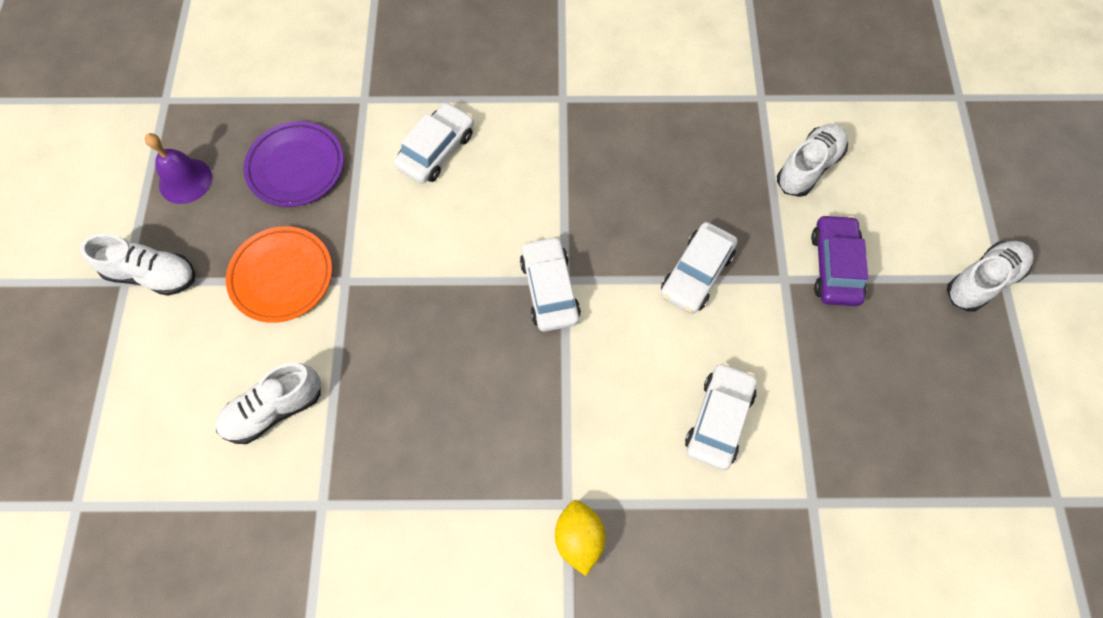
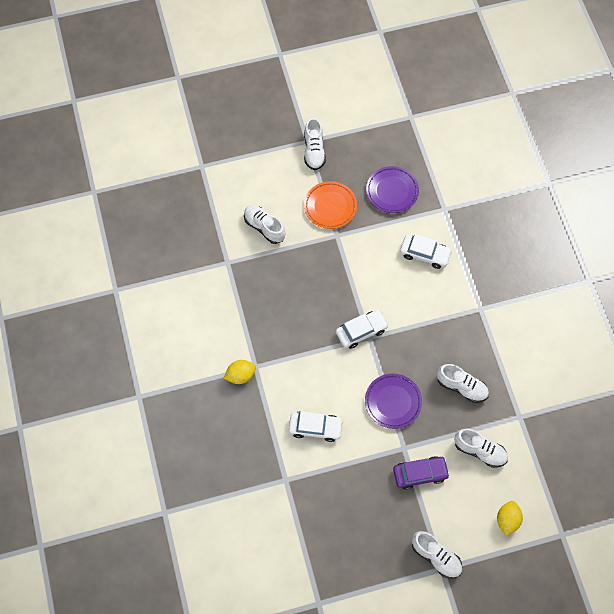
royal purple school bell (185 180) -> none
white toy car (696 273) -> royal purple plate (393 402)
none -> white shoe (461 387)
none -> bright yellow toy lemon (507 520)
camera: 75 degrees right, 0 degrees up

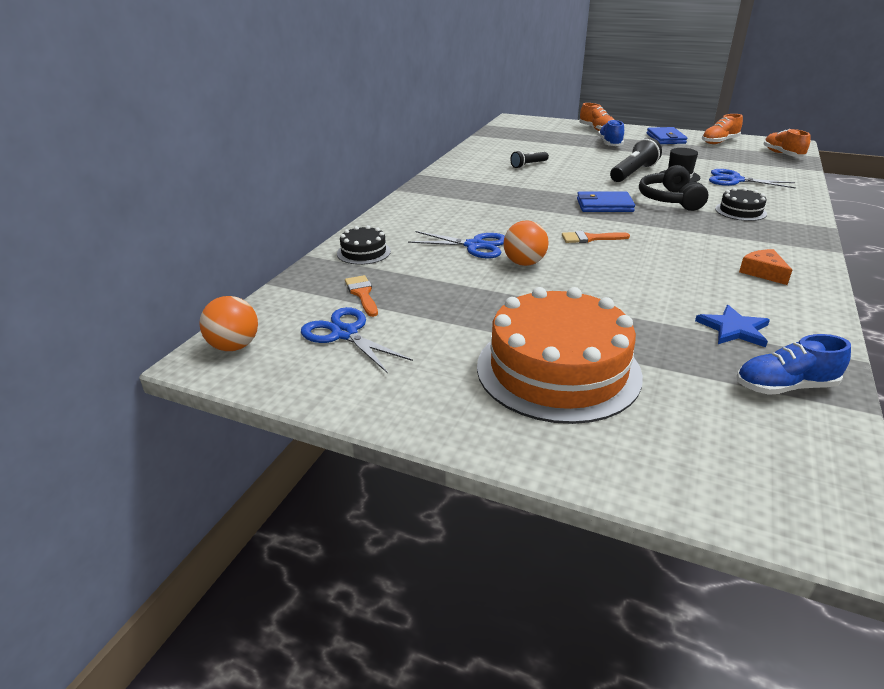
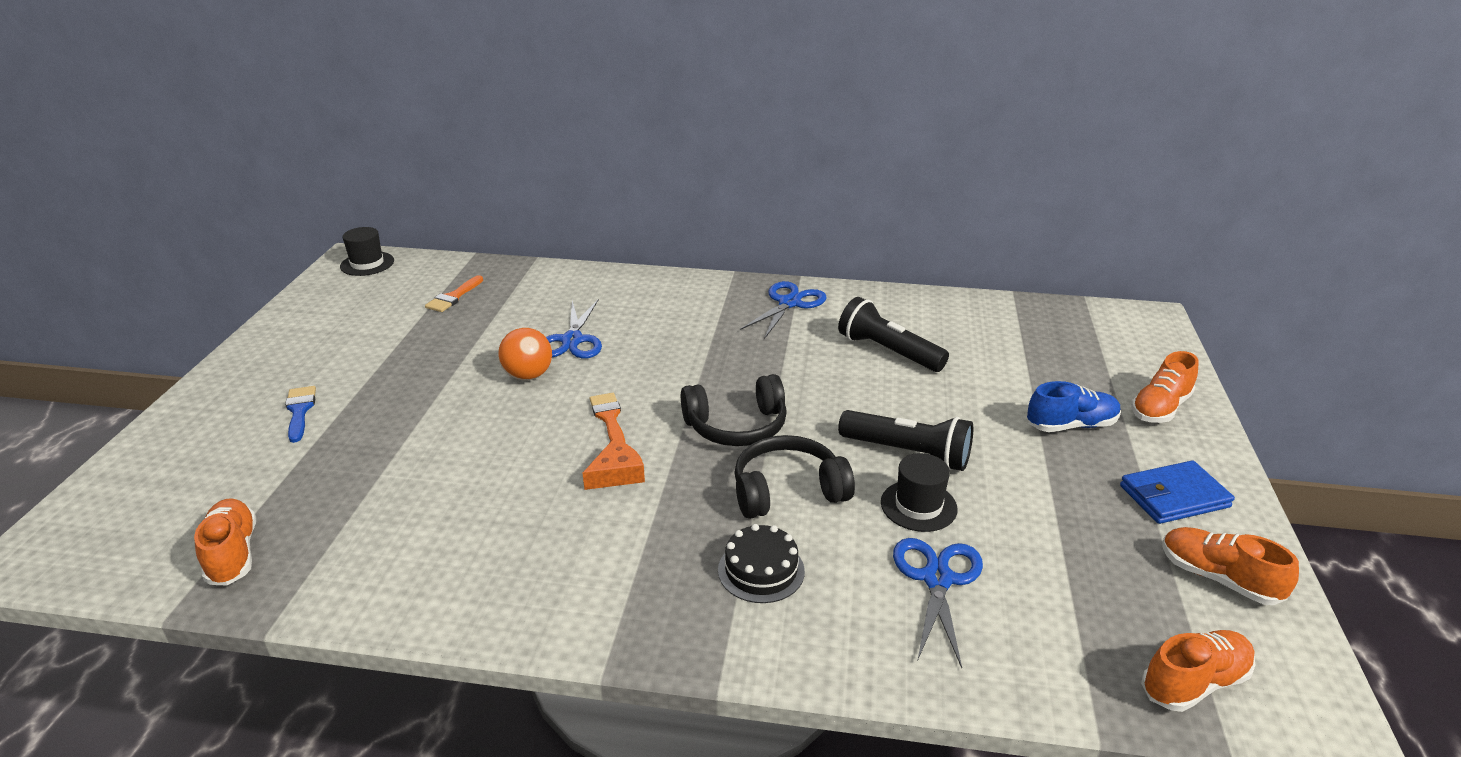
orange-coloured sphere (234 346) -> ebony hat (367 264)
blue scissors (345 334) -> blue scissors (789 303), shifted
ebony cake (363 252) -> none
orange-coloured brush (362 294) -> orange-coloured brush (453 297), 150 degrees clockwise
orange-coloured cake (558 370) -> blue brush (300 411)
ebony torch (528 165) -> ebony torch (888 352), x1.67
blue wallet (604 205) -> ebony headset (736 426)
blue star (733 329) -> none
blue shoe (785 386) -> orange-coloured shoe (233 554)
orange-coloured cheese wedge (763 272) -> orange-coloured cheese wedge (617 474), shifted
camera: 75 degrees right, 0 degrees up

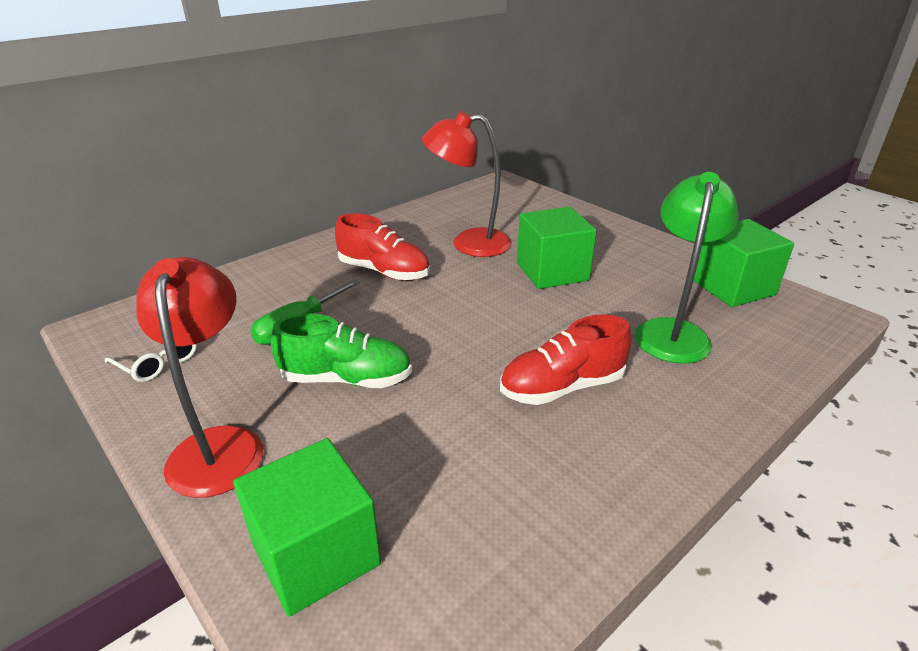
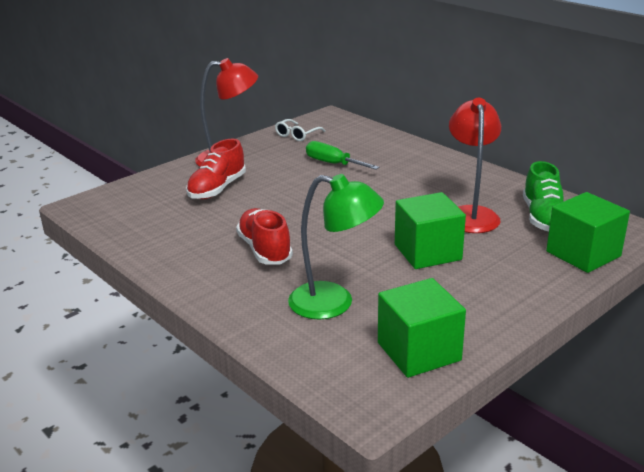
emerald solid cube (316 554) -> emerald solid cube (583 254), shifted
emerald shoe (346 379) -> emerald shoe (543 218), shifted
scarlet shoe (384 271) -> scarlet shoe (217 189), shifted
camera: 90 degrees right, 5 degrees down

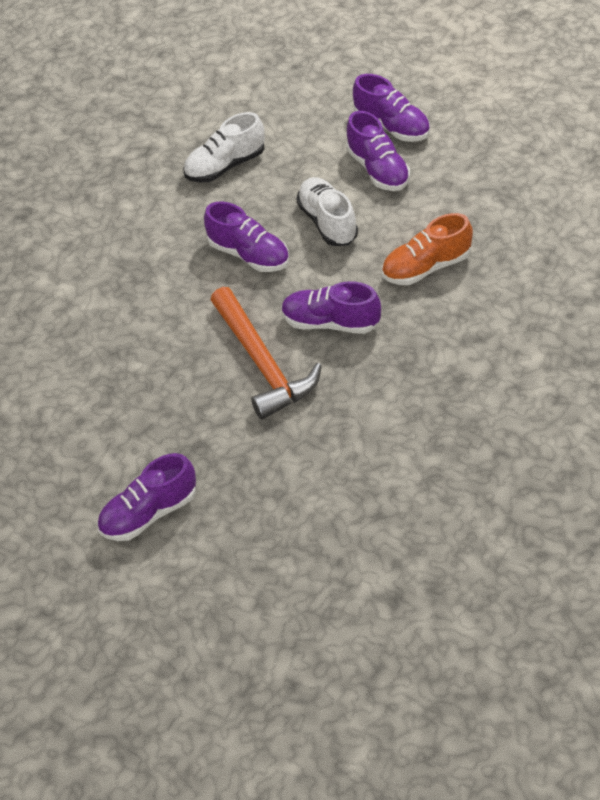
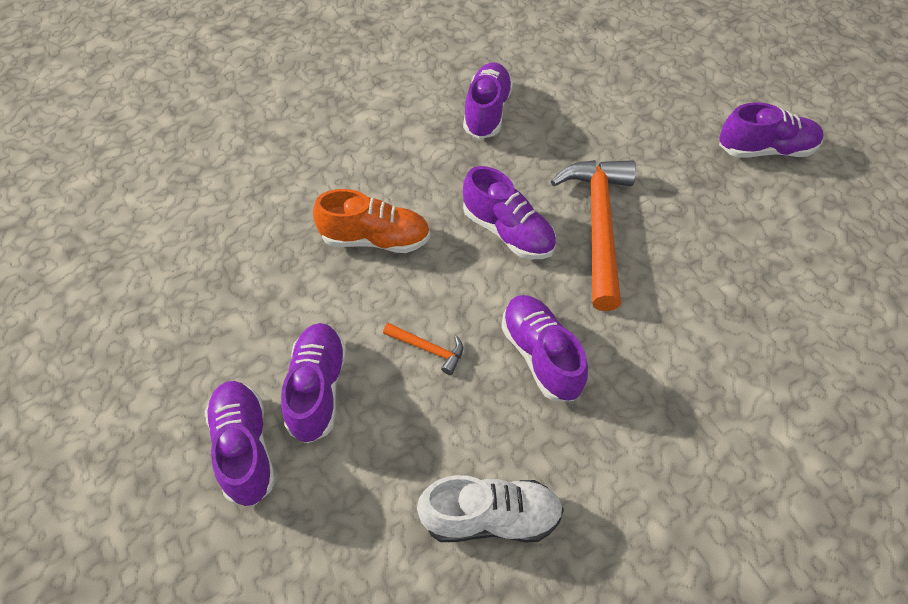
white shoe (328 222) -> orange-coloured claw hammer (428 349)
none -> royal purple shoe (487 112)
camera: 155 degrees left, 5 degrees up

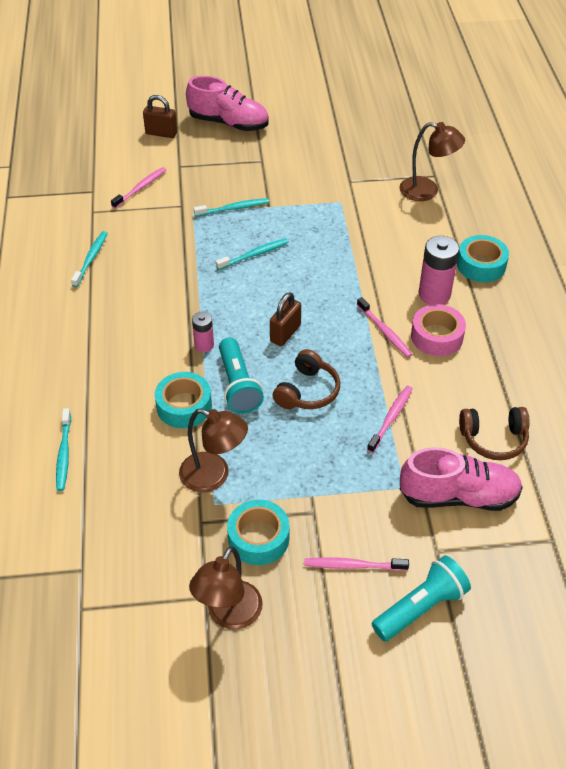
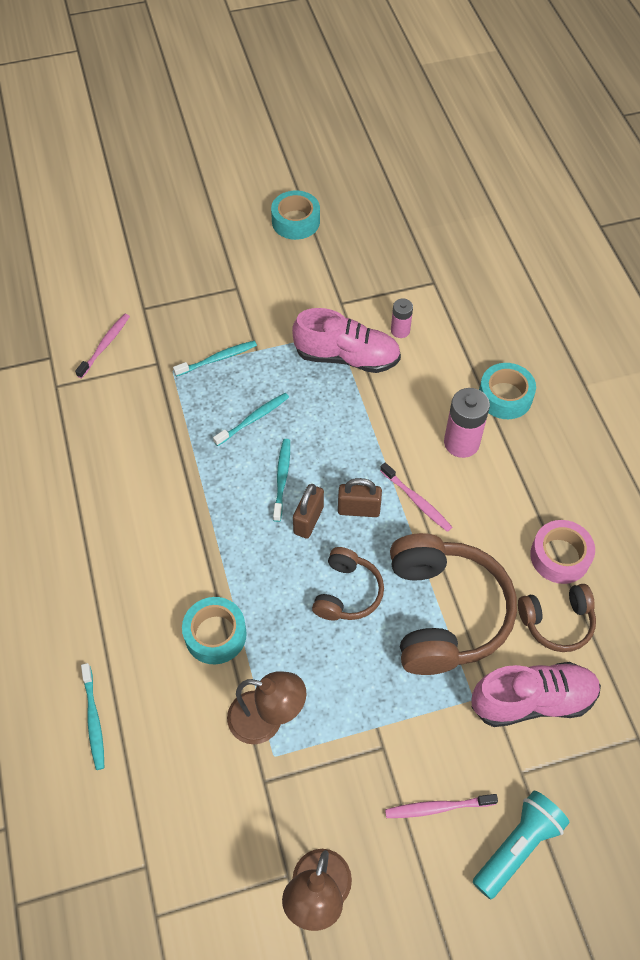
teal toothbrush (91 258) -> teal toothbrush (282 478), shifted
brown lock (161 133) -> brown lock (358 509), shifted
rose-pink shoe (228 123) -> rose-pink shoe (346 357), shifted
rose-pink battery (204 345) -> rose-pink battery (400 330), shifted
teal torch (238 385) -> none
teal sticky tape (258 538) -> teal sticky tape (295 221), shifted
rose-pink toothbrush (391 418) -> brown headset (444 613)
brown desk lamp (427 191) -> none
rose-pink sticky tape (437 336) -> rose-pink sticky tape (560 556), shifted
camera: 10 degrees left, 10 degrees up

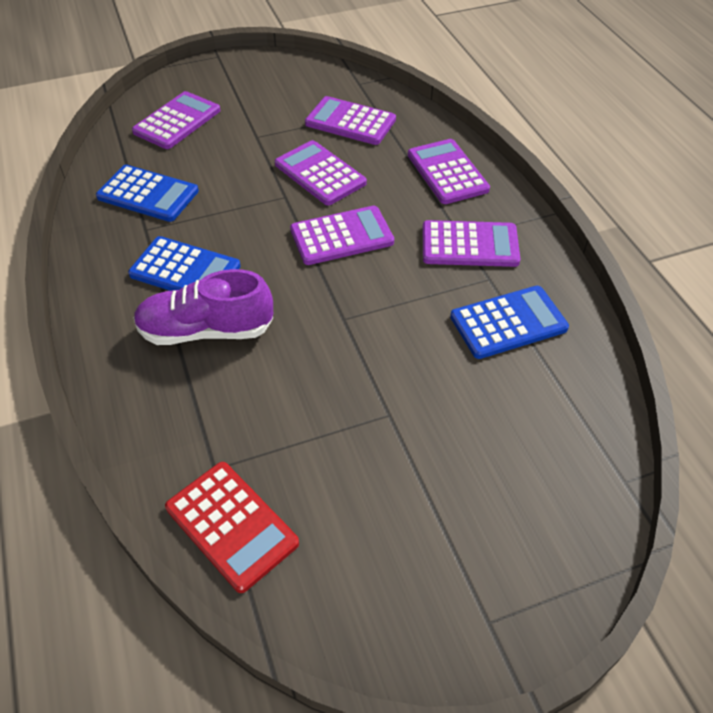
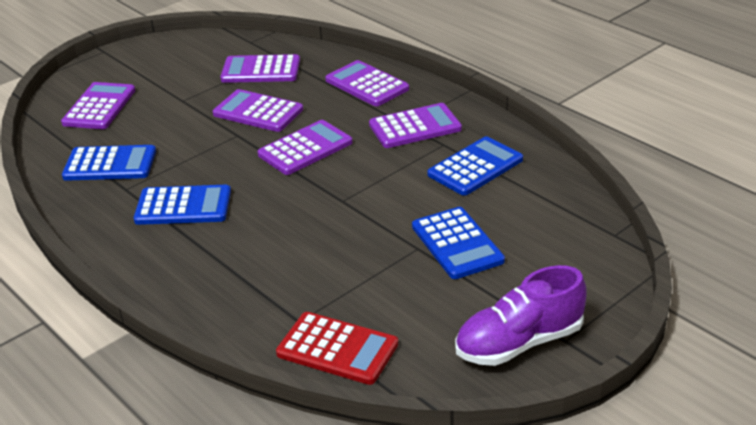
royal purple shoe (206 330) -> royal purple shoe (519 343), shifted
none -> blue pocket calculator (457 244)
camera: 20 degrees left, 15 degrees down

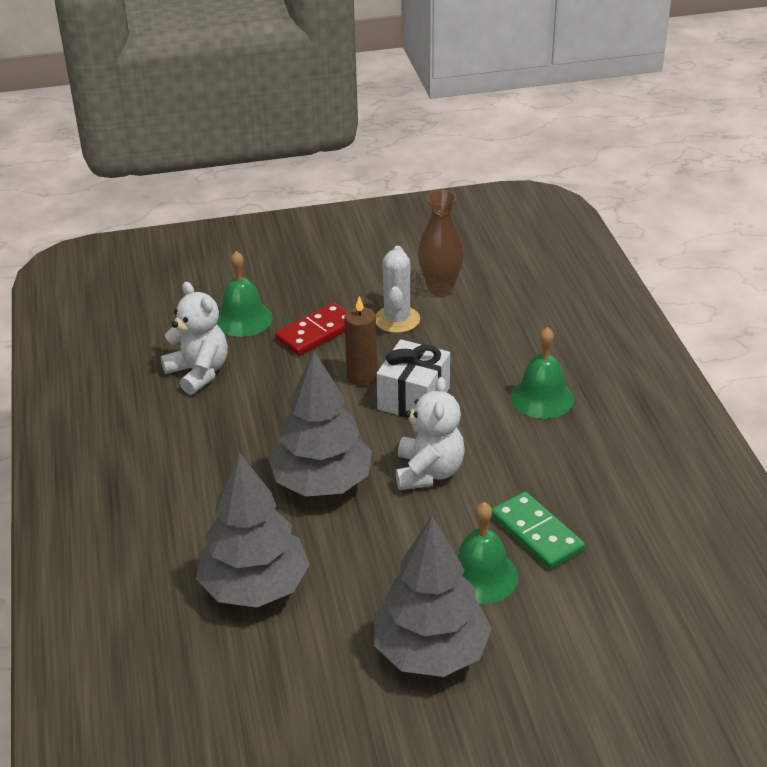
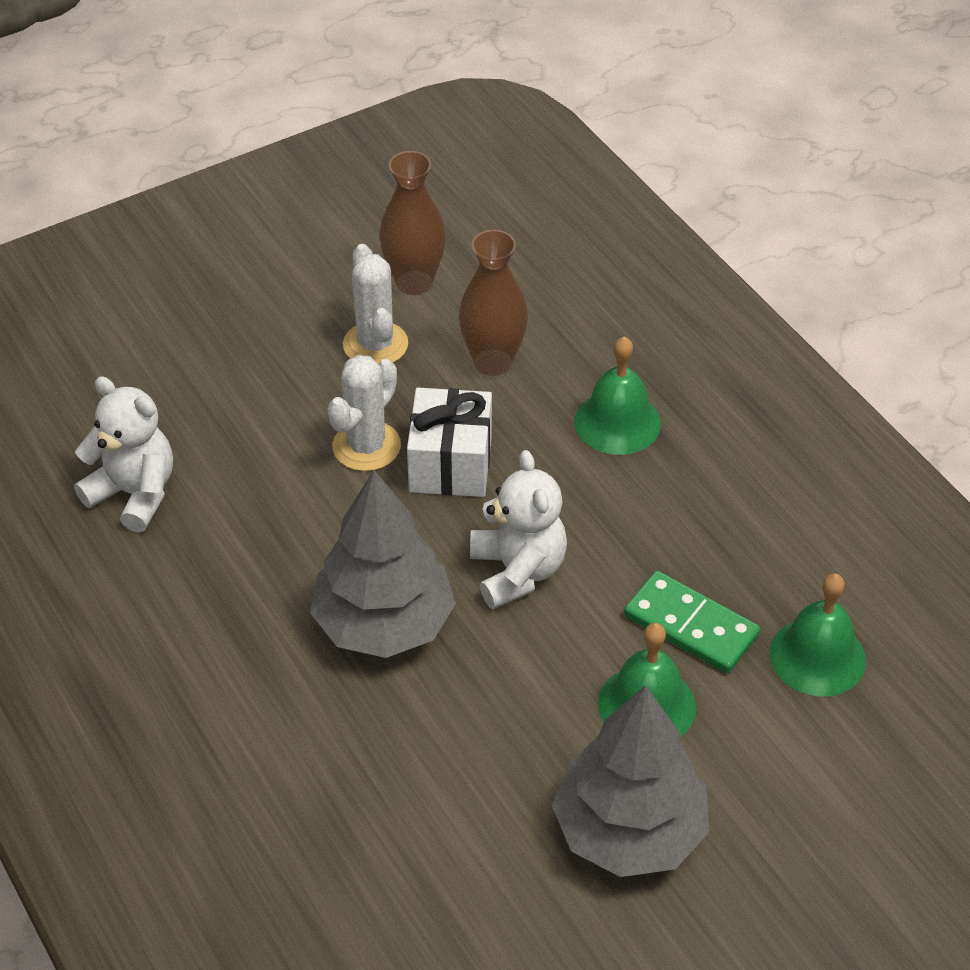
ash-grey fir tree (255 587) -> none
emerald school bell (243 319) -> emerald school bell (817 656), shifted
scarlet domino (316 332) -> none
brown wax candle (362 377) -> white prickly plant (366 446)
none -> brown flower vase (493 362)
camera: 20 degrees left, 10 degrees up

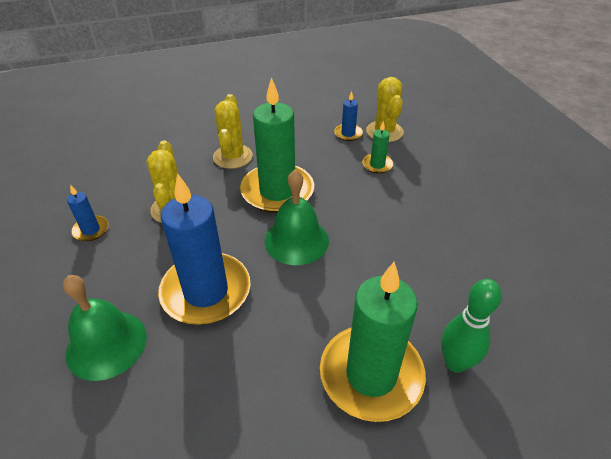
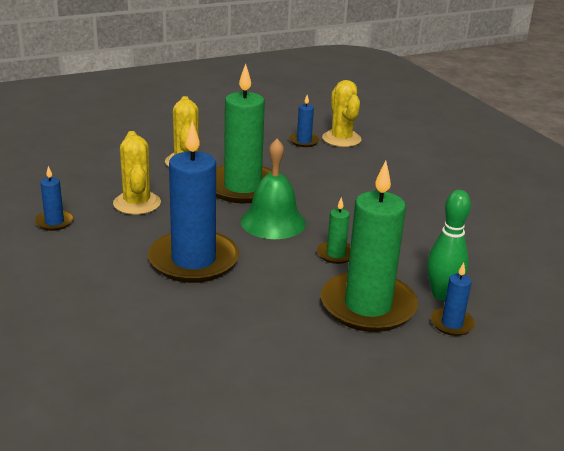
emerald school bell (106 344) -> none
emerald wax candle (377 165) -> emerald wax candle (336 254), shifted
none -> blue wax candle (452 324)
camera: 10 degrees left, 15 degrees down

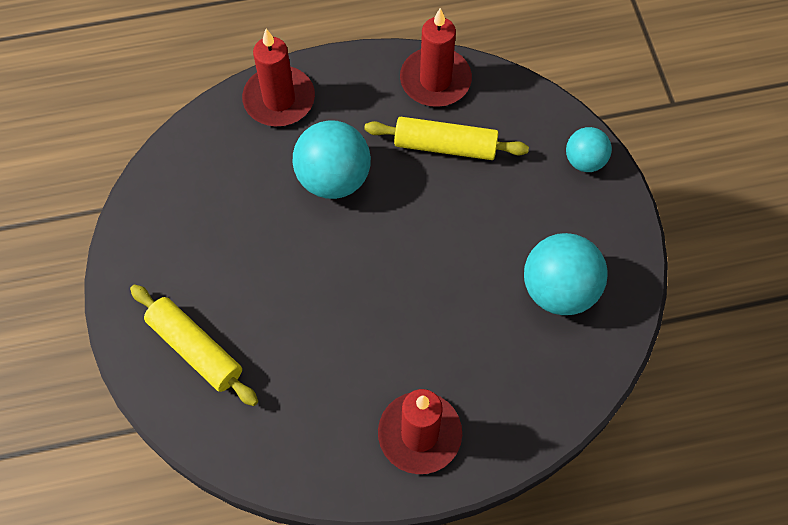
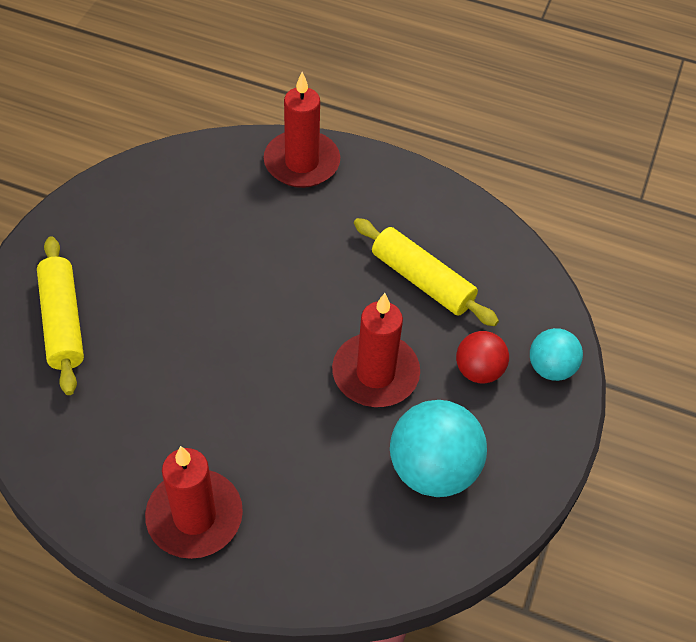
teal sphere (333 178) -> none
scarlet wax candle (435 80) -> scarlet wax candle (375 373), shifted
none -> scarlet sphere (478 371)
camera: 30 degrees right, 10 degrees down

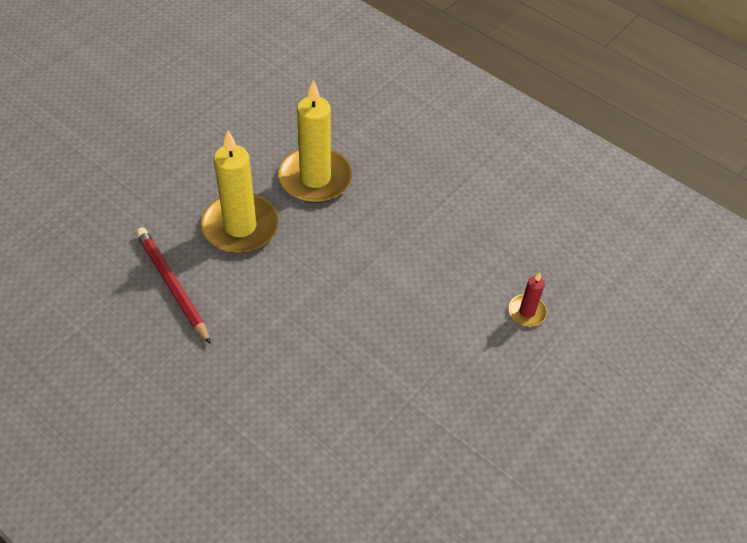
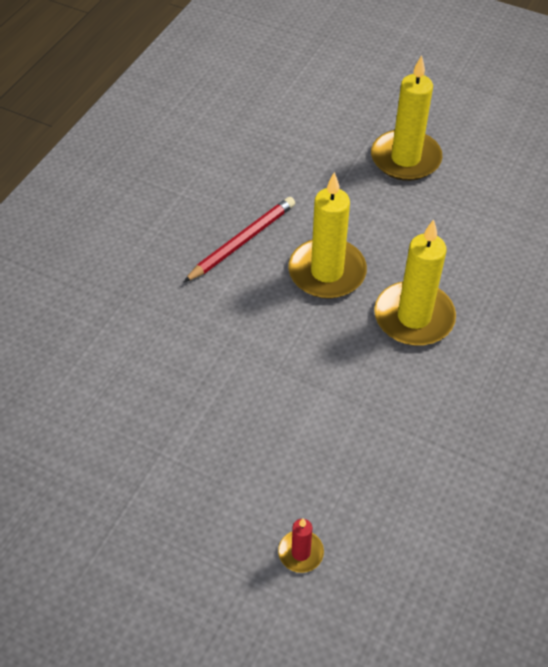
none -> bright yellow wax candle (405 158)
camera: 80 degrees right, 0 degrees up

